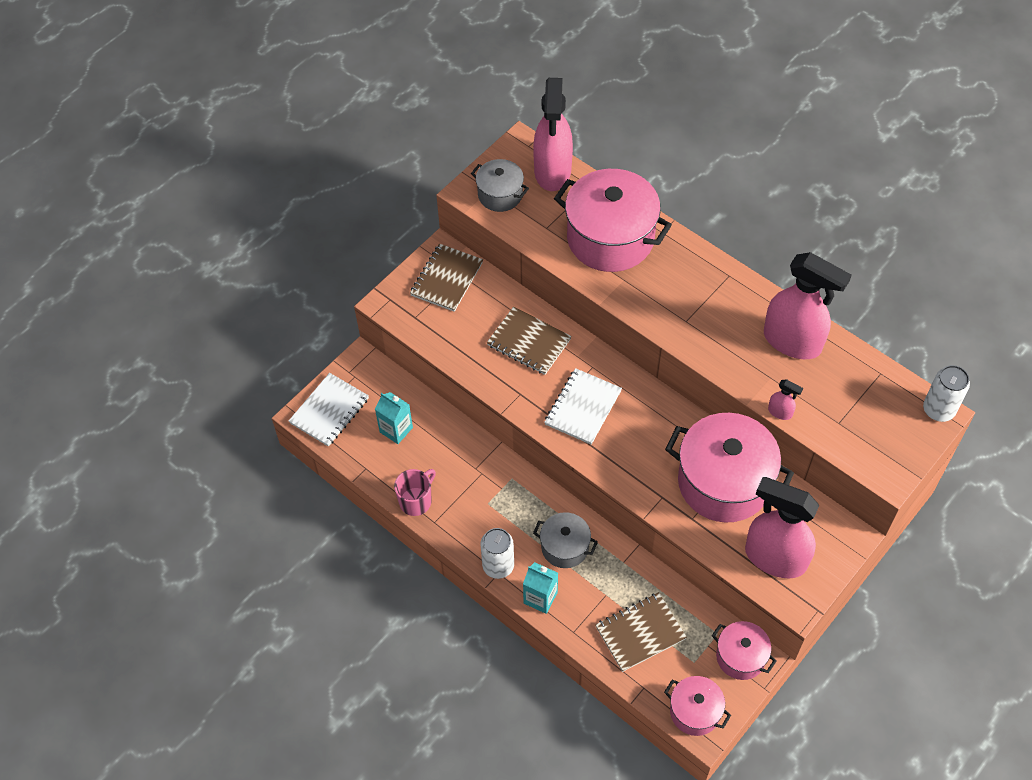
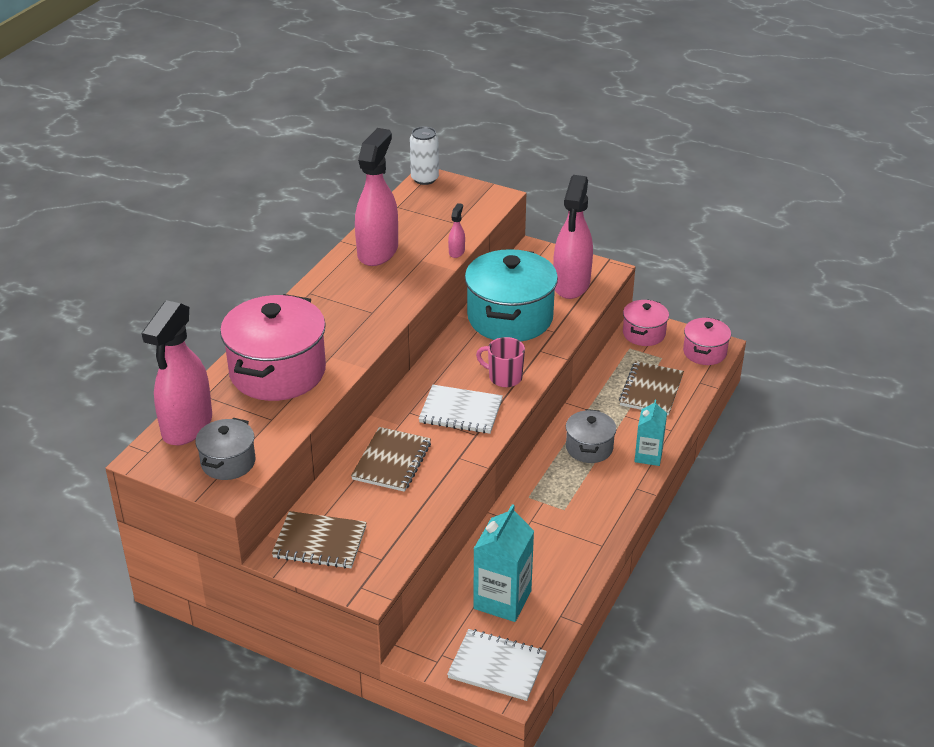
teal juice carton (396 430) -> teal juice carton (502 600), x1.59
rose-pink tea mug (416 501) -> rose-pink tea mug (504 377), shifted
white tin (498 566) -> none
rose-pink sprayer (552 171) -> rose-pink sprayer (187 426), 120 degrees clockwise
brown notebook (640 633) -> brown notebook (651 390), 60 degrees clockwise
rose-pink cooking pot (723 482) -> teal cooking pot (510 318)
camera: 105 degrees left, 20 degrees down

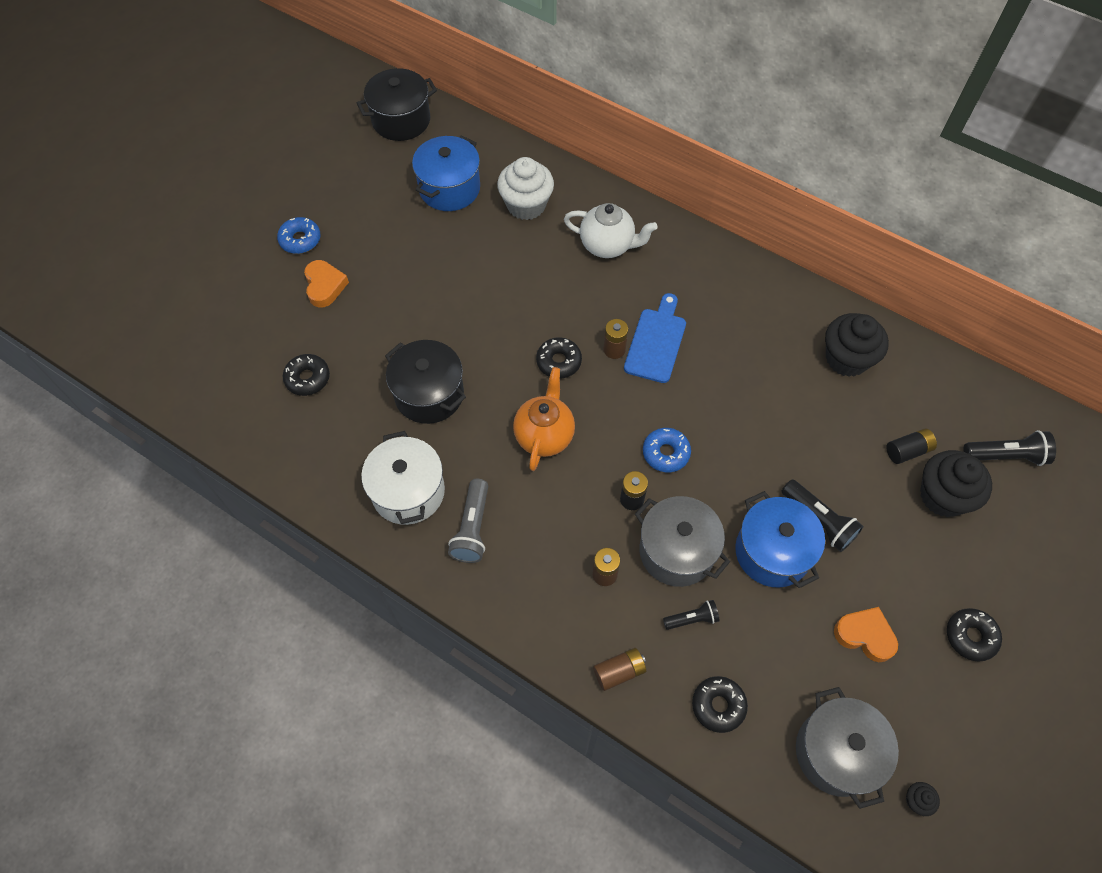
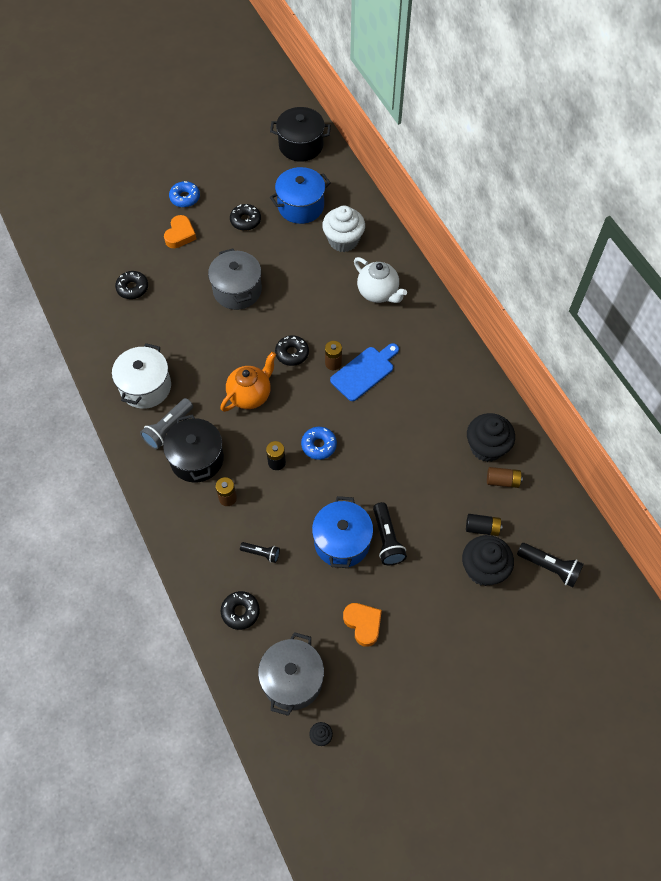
ebony cooking pot (429 394) -> ebony cooking pot (197 459), shifted
brown battery (619 671) -> brown battery (502 481), shifted
ash-grey cooking pot (676 551) -> ash-grey cooking pot (237 290), shifted
ebony glazed donut (970 636) -> ebony glazed donut (245 220), shifted
camera: 30 degrees right, 0 degrees up

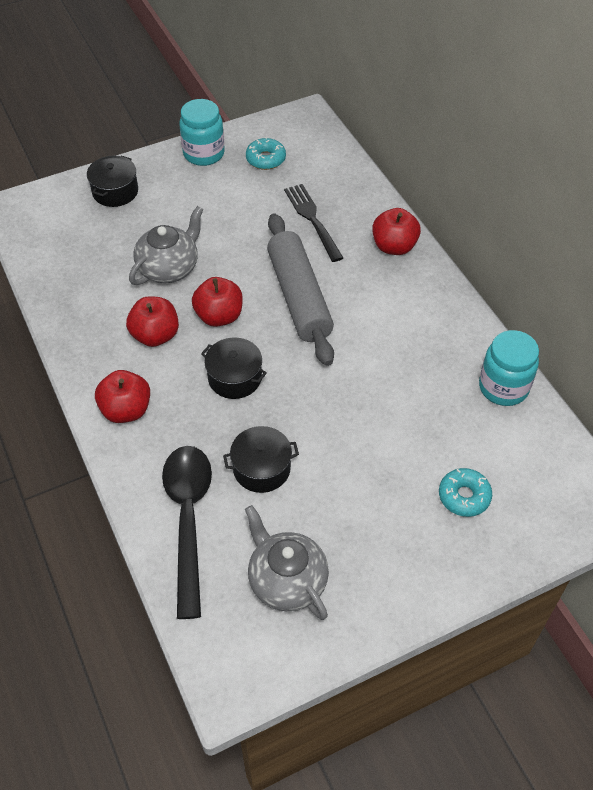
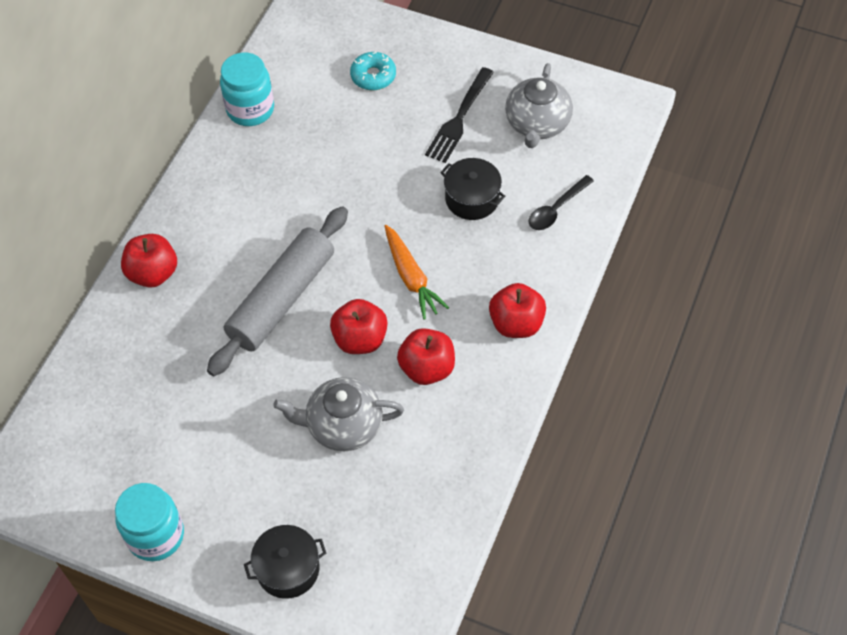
ebony spoon (188 519) -> ebony spoon (556 209), x0.52
ebony cooking pot (234 378) -> orange-coloured toy carrot (411 277)
teal glazed donut (265 159) -> none
ebony table fork (313 220) -> ebony table fork (459 118), shifted
camera: 130 degrees left, 5 degrees up

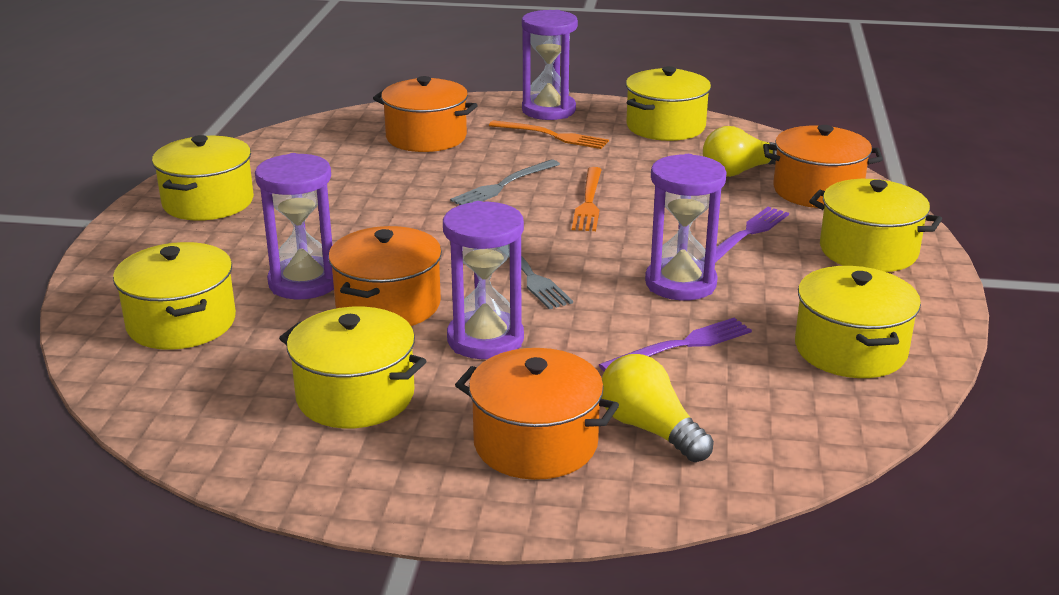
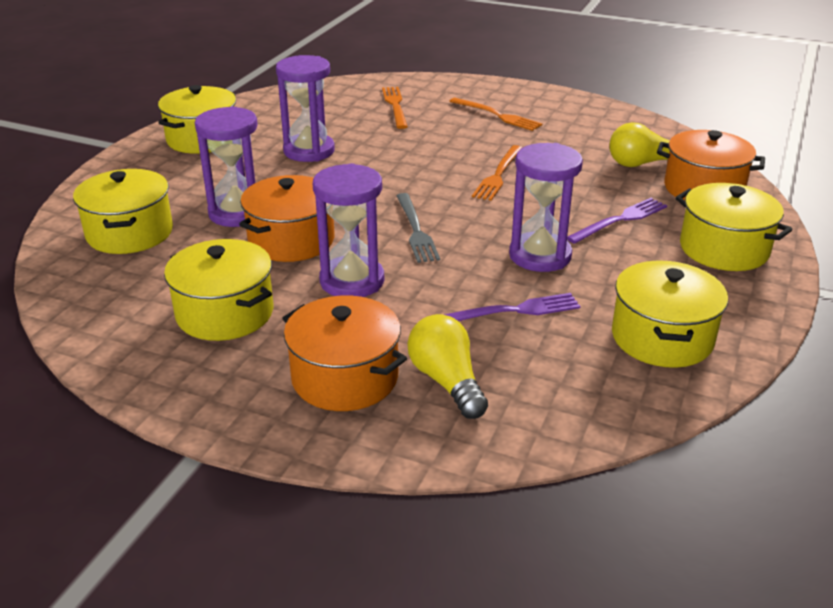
orange-coloured cooking pot (426 137) -> orange-coloured table fork (395 106)
ash-grey table fork (503 185) -> none
royal purple sandglass (548 110) -> royal purple sandglass (309 151), shifted
bright yellow cooking pot (665 126) -> none
camera: 15 degrees right, 5 degrees up

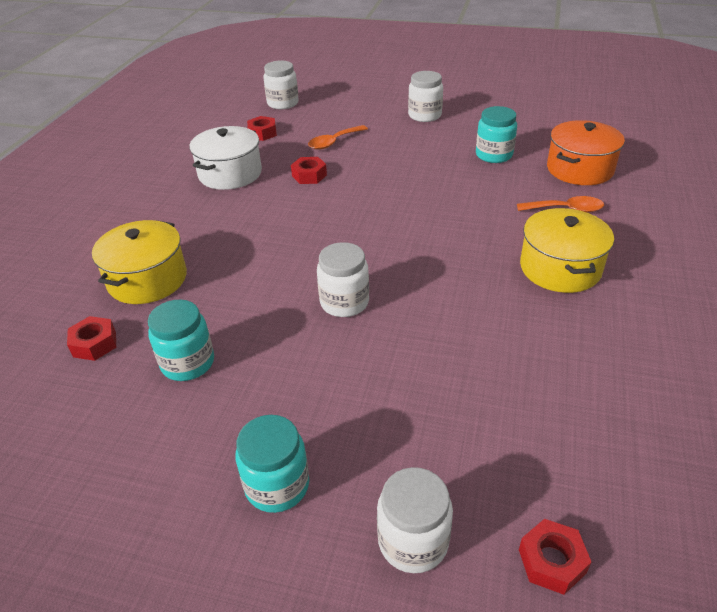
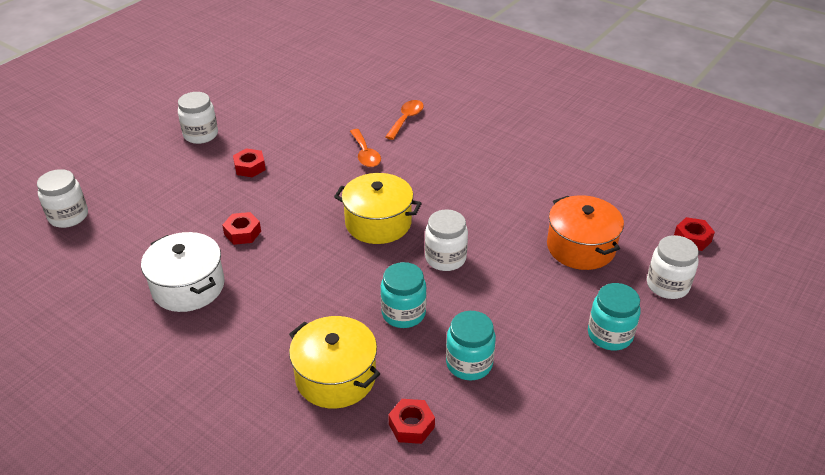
scarlet nut (262 133) -> scarlet nut (250 167), shifted
orange-coloured spoon (334 142) -> orange-coloured spoon (365 154), shifted
teal jar (494 155) -> teal jar (403 313), shifted
bright yellow cooking pot (560 268) -> bright yellow cooking pot (378 223), shifted
orange-coloured cooking pot (579 169) -> orange-coloured cooking pot (580 247), shifted
camera: 70 degrees left, 0 degrees up

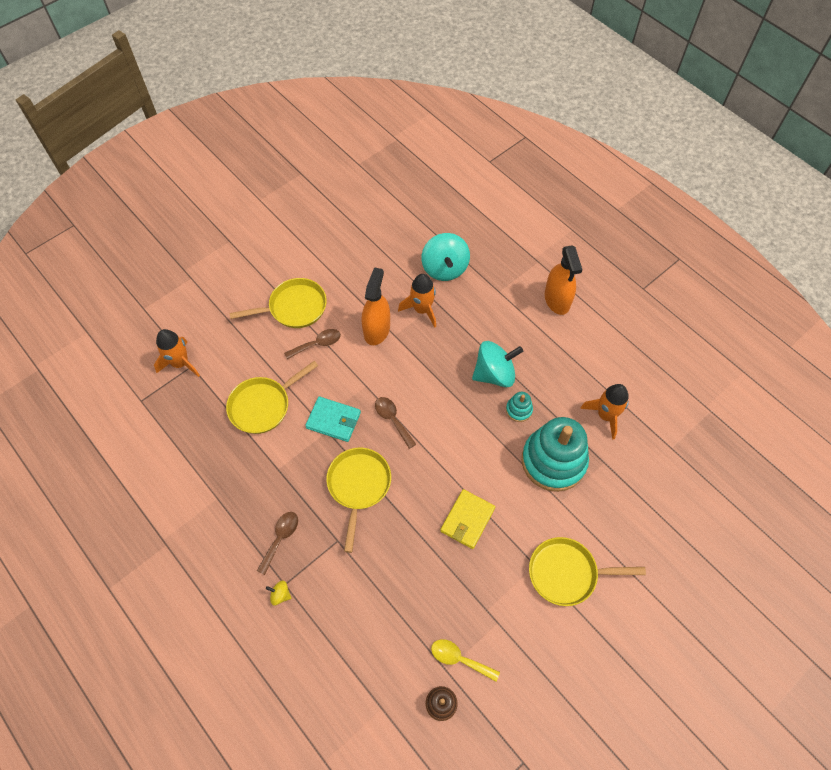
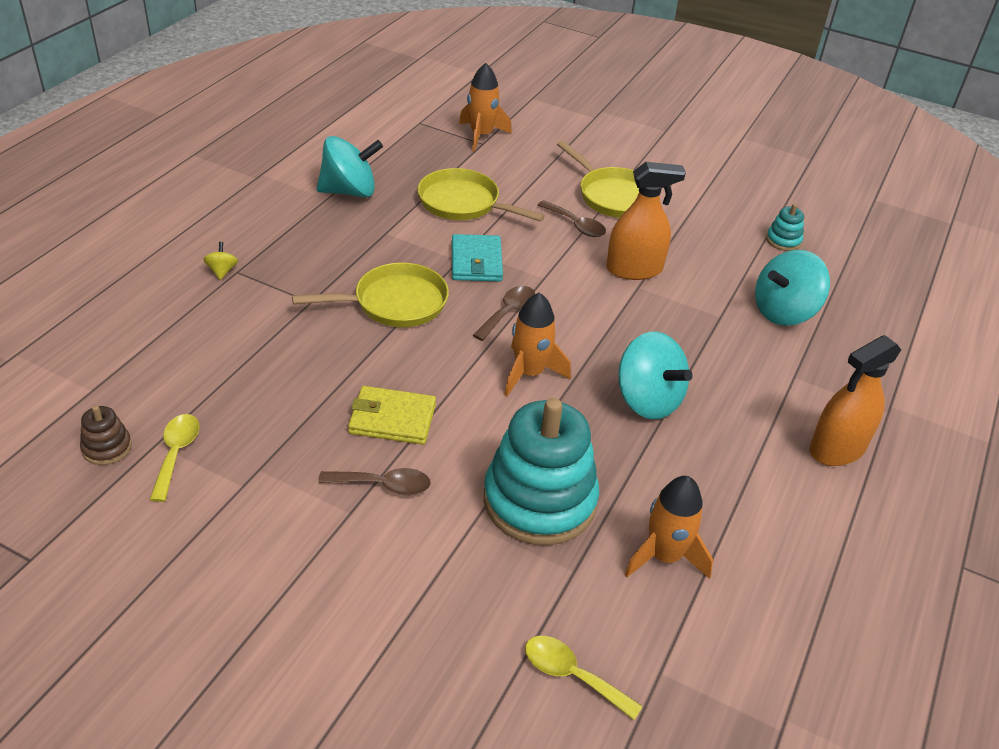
brown spoon (280 538) -> brown spoon (383 485), shifted
orange-coloured spaceship (422 309) -> orange-coloured spaceship (529 373), shifted
teal stacking toy (519 410) -> teal stacking toy (783 240), shifted
bright yellow pan (567 573) -> none
none -> teal spinning top (349 191)
none -> bright yellow spoon (572 675)
camera: 65 degrees right, 20 degrees down

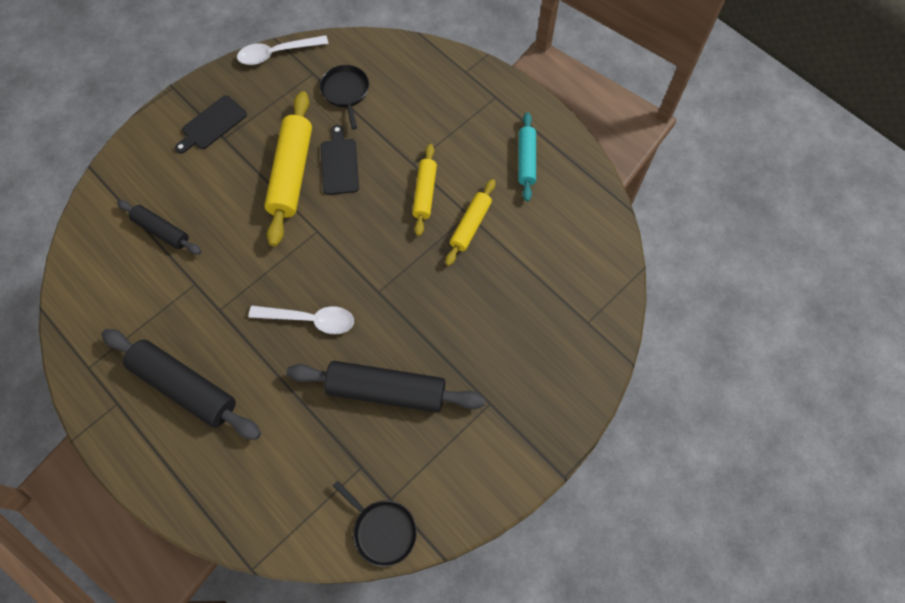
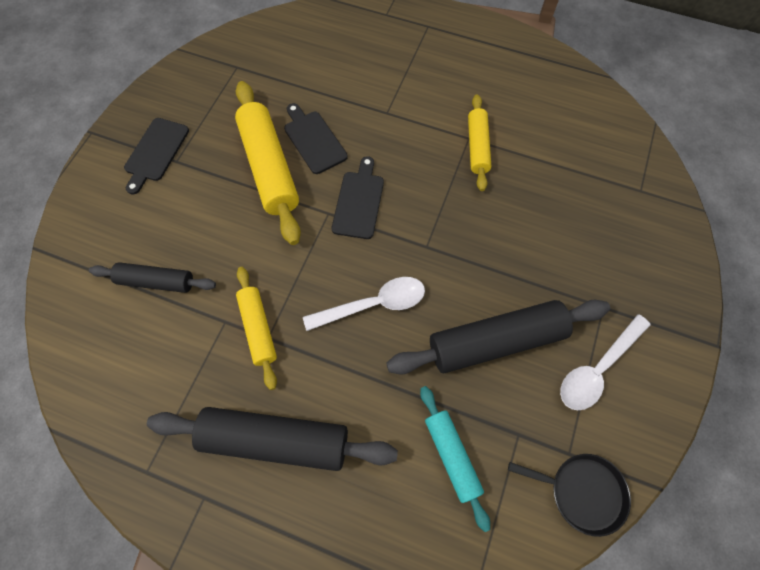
white spoon (277 53) -> white spoon (597 369), shifted
ebony pan (346 92) -> none
bright yellow rolling pin (425 193) -> bright yellow rolling pin (258 328), shifted
teal rolling pin (526 160) -> teal rolling pin (451 456), shifted
none -> ebony bread board (359 201)
camera: 25 degrees left, 0 degrees up

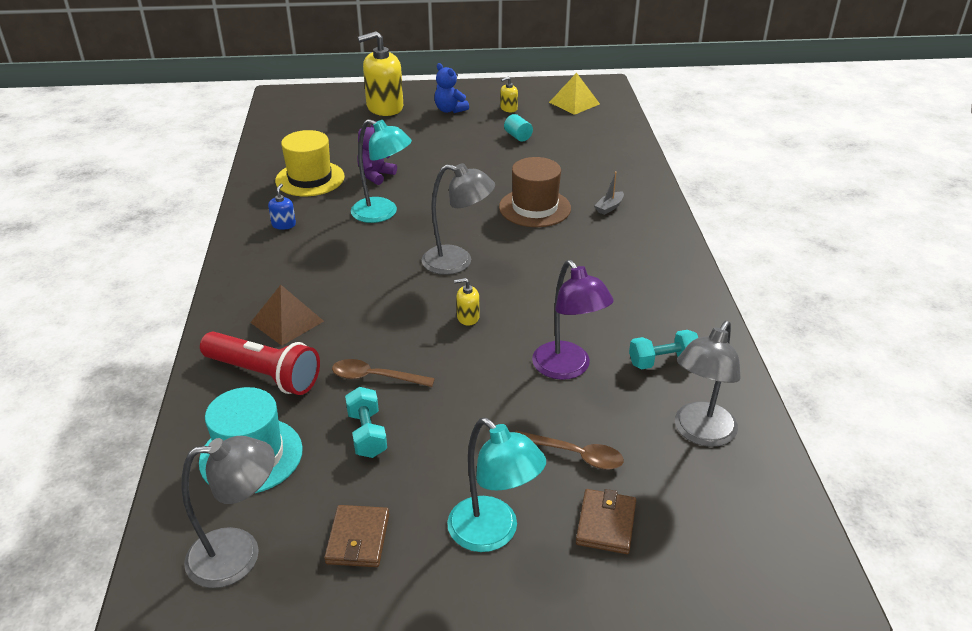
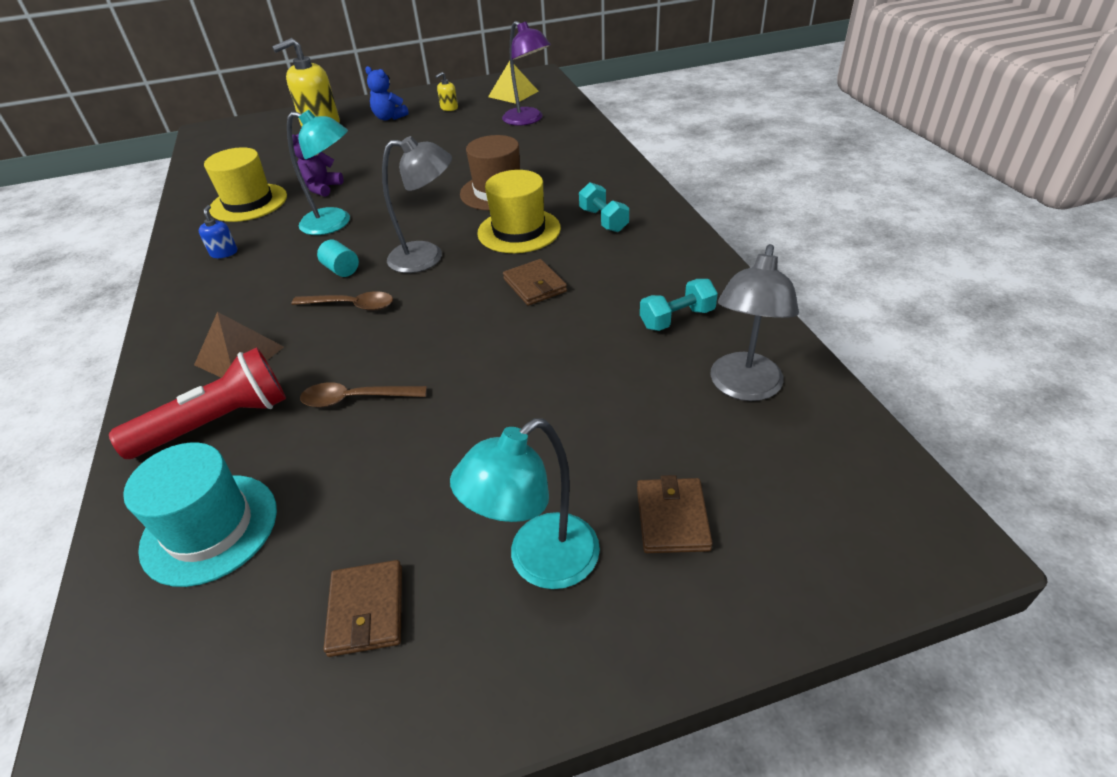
ash-grey desk lamp (239 554) -> none
scarlet torch (264 375) -> scarlet torch (217 423), 45 degrees counterclockwise
teal free weight (367 434) -> teal free weight (603 220), shifted
teal desk lamp (493 533) -> teal desk lamp (539 562), 105 degrees clockwise
bright yellow soap pump (468 317) -> none
teal solid cylinder (518 136) -> teal solid cylinder (341 269), shifted
brown spoon (575 455) -> brown spoon (352 305), shifted
royal purple desk lamp (567 368) -> royal purple desk lamp (528 120), shifted
ash-grey sailboat (609 207) -> none
none -> bright yellow hat (519 231)
none -> brown wallet (535 285)
camera: 10 degrees left, 5 degrees up

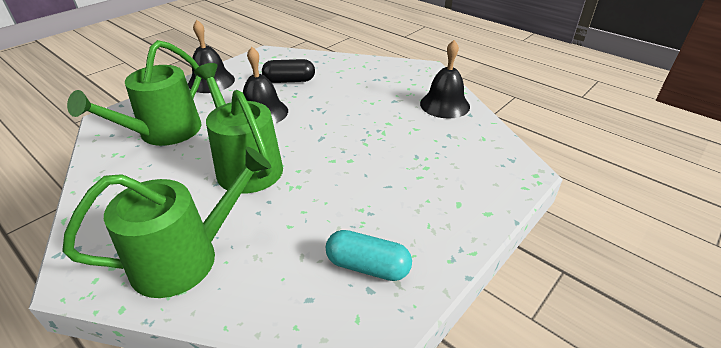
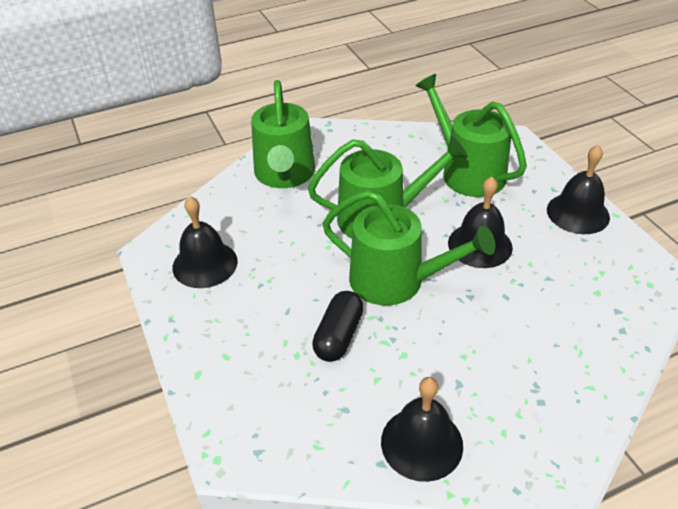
ebony capsule (289 81) -> ebony capsule (338 336), shifted
teal capsule (367 266) -> ebony school bell (205 264)
none -> emerald watering can (396 281)
camera: 115 degrees right, 5 degrees up

